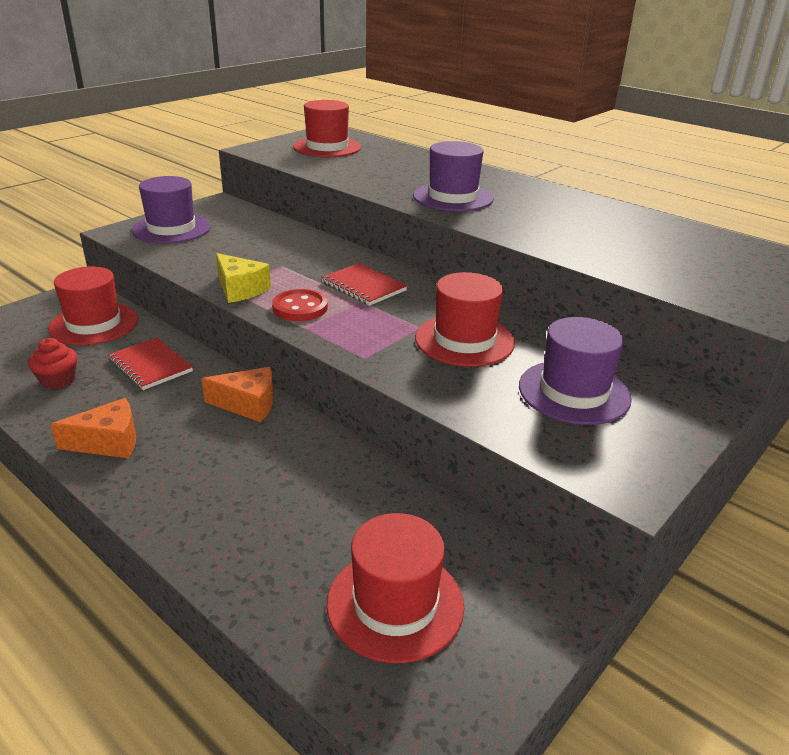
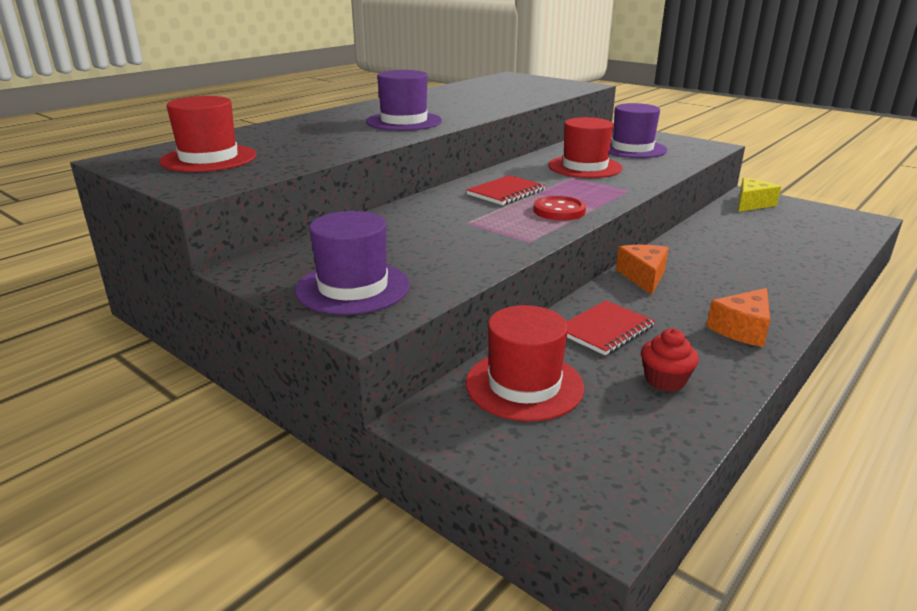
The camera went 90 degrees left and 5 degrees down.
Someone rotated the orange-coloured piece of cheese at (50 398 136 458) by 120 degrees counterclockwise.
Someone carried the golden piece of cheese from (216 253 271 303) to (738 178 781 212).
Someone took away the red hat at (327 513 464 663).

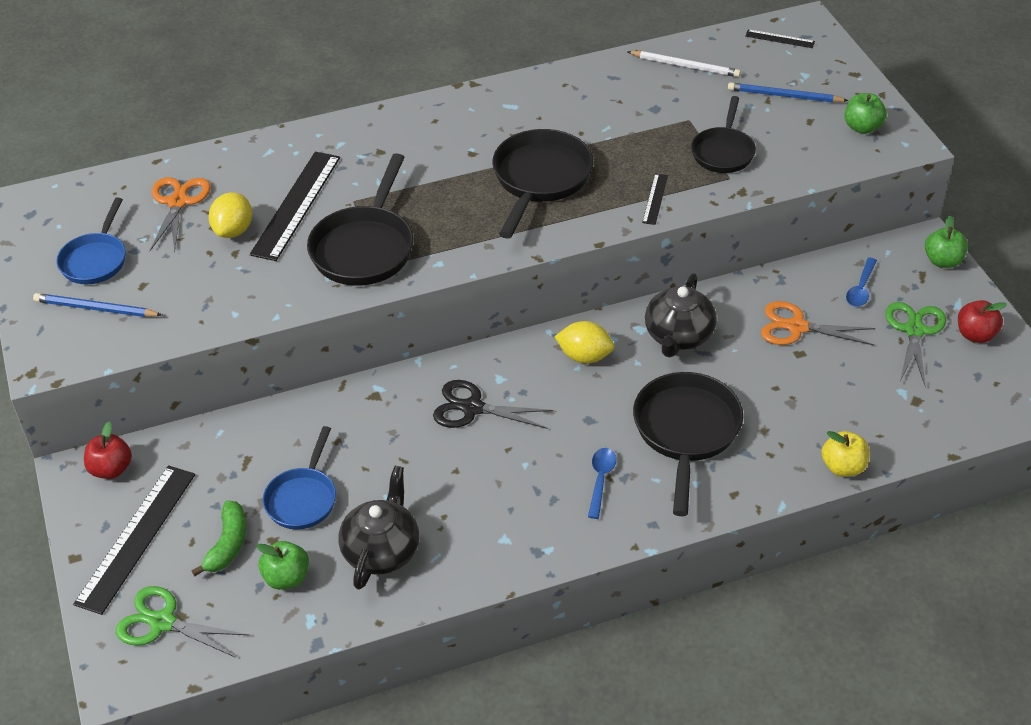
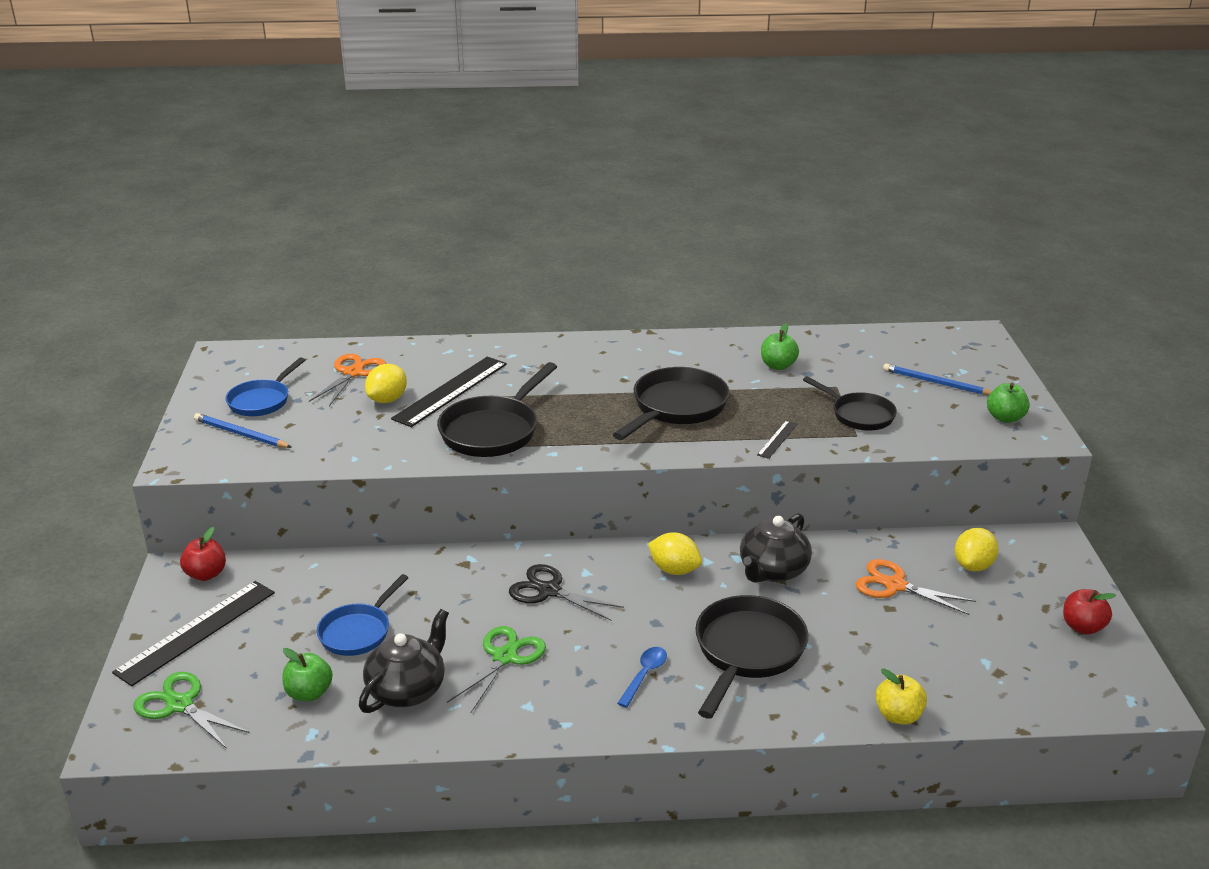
The camera went 15 degrees right and 15 degrees down.
Someone carried the leaf-green scissors from (885 302 946 387) to (447 626 546 713).
Someone carried the leaf-green apple from (925 216 968 268) to (761 323 799 370).
Someone rotated the black pan at (691 96 756 173) by 75 degrees counterclockwise.
Someone swapped the royal blue spoon at (846 258 877 307) for the golden citrus fruit at (954 528 999 571).
Someone took away the leaf-green banana at (192 501 246 576).
Someone took away the snow-white lead pencil at (628 51 741 77).
Someone took away the black measuring stick at (745 29 815 48).

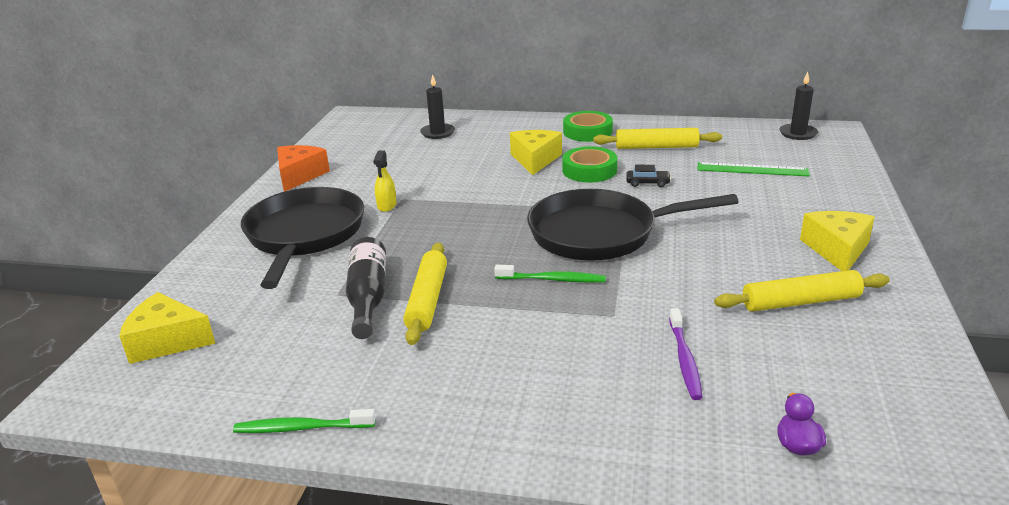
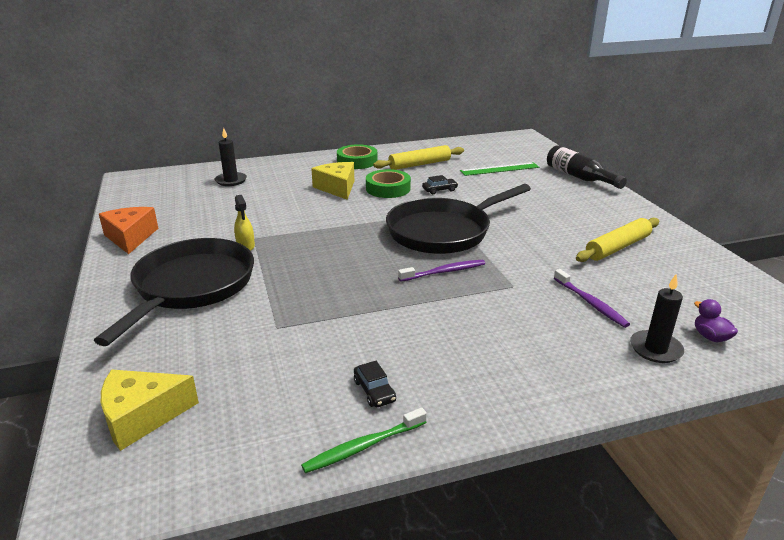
The camera went 30 degrees left and 0 degrees up.
Someone rotated the black pan at (241 187 364 289) by 45 degrees clockwise.
Someone put down the black automobile at (354 361 396 407).
Someone repainted the leaf-green toothbrush at (494 265 606 283), which became the royal purple toothbrush at (398 260 485 282).
Someone carried the black bottle from (346 237 386 339) to (547 145 627 189).
Someone carried the black pillar candle from (779 72 818 140) to (630 274 684 363).
Someone took away the golden pastry roller at (403 243 447 345).
Someone took away the golden piece of cheese at (800 211 875 271).

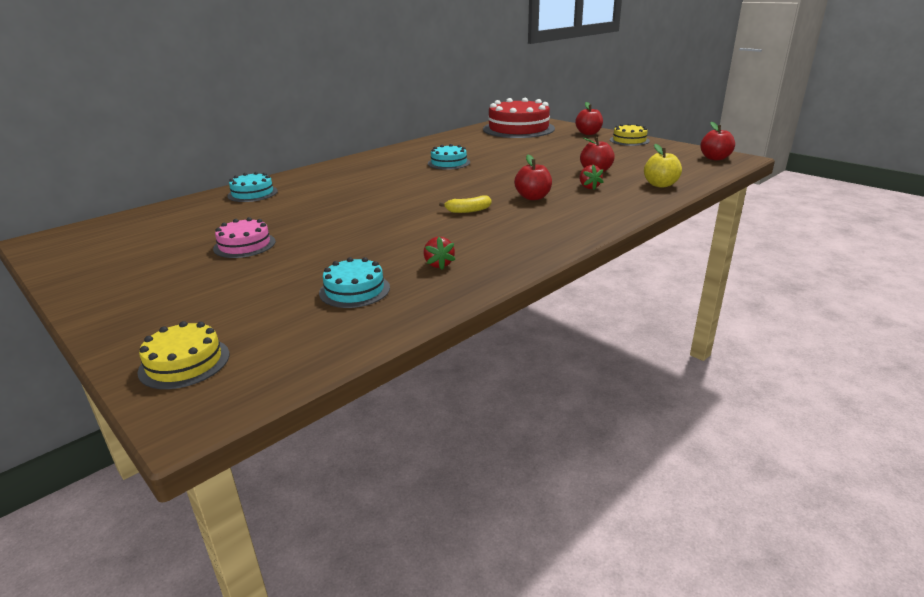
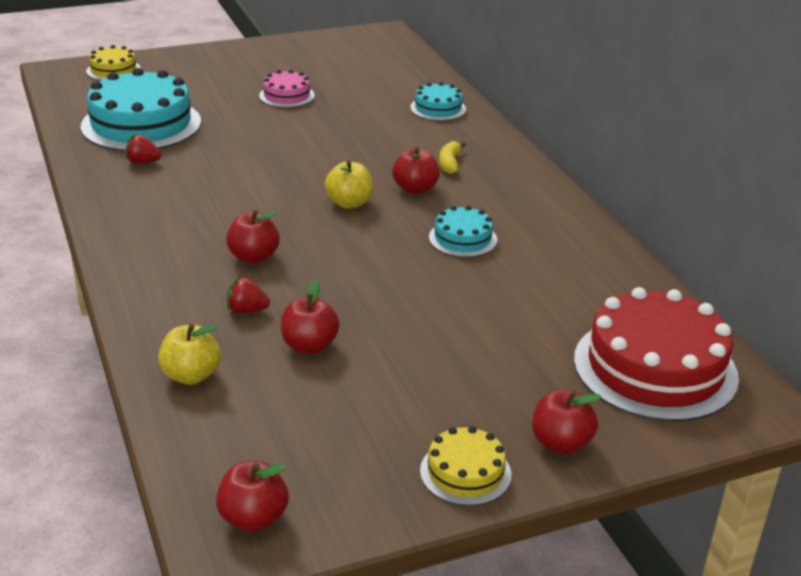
The camera went 110 degrees right and 5 degrees up.
Someone scaled the aqua layer cake at (319 257 390 308) by 2.02.
Someone put down the golden apple at (325 160 373 209).
Someone put down the red apple at (392 146 440 194).
Someone carried the golden banana from (439 196 491 213) to (439 141 466 174).

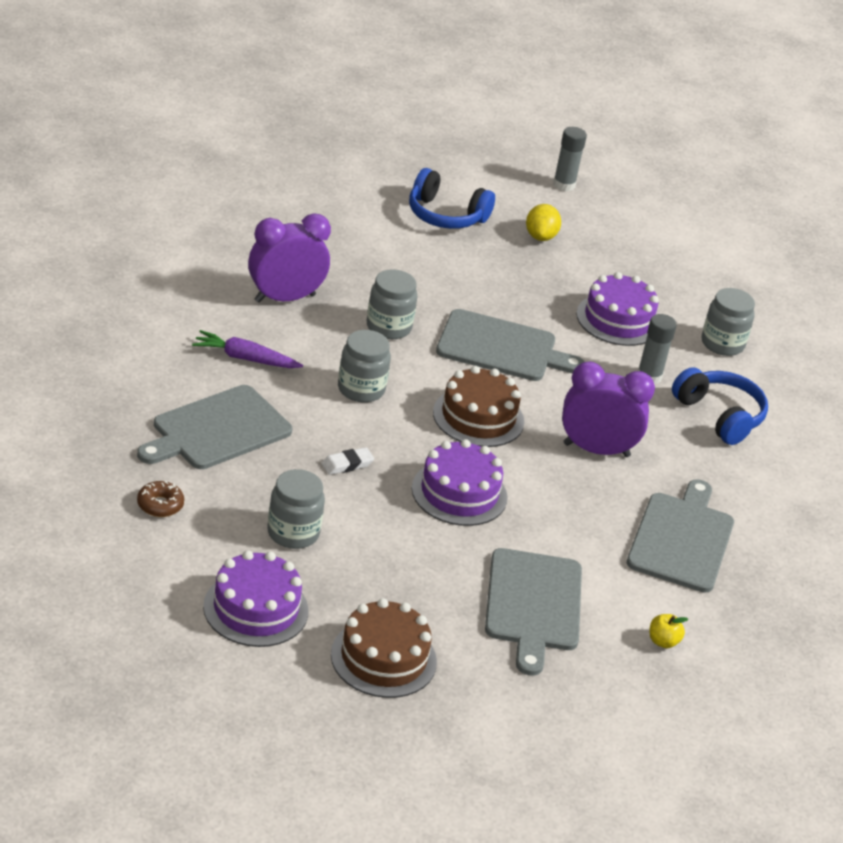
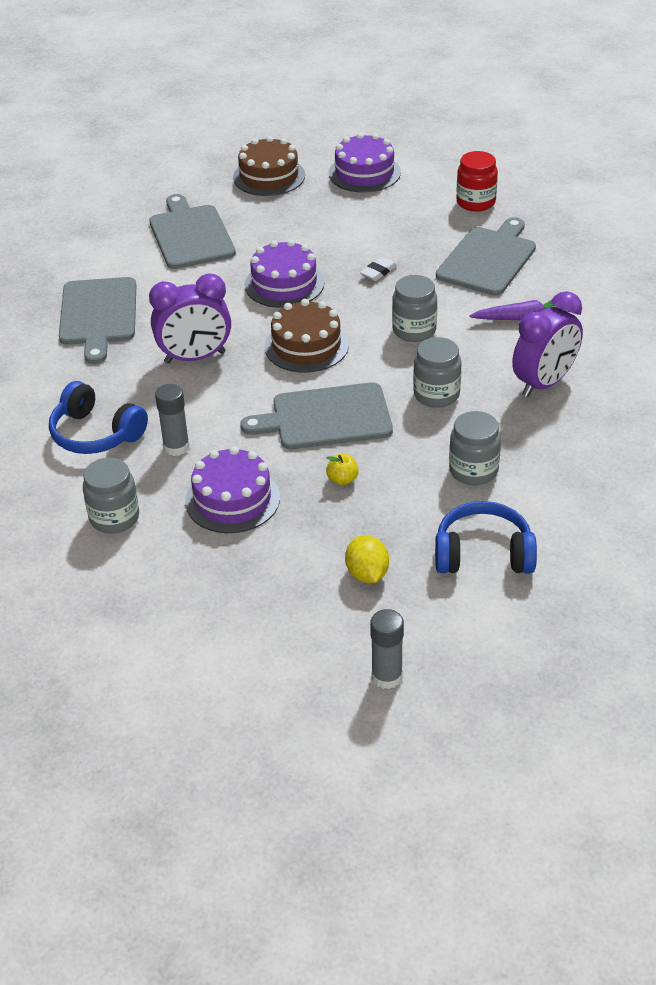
The camera went 165 degrees right and 5 degrees up.
Someone carried the golden apple from (650 614 688 648) to (326 454 359 485).
Someone carried the grey jam jar from (267 469 325 549) to (449 411 501 485).
Someone swapped the russet glazed donut at (137 481 184 517) for the red jam jar at (456 151 498 212).

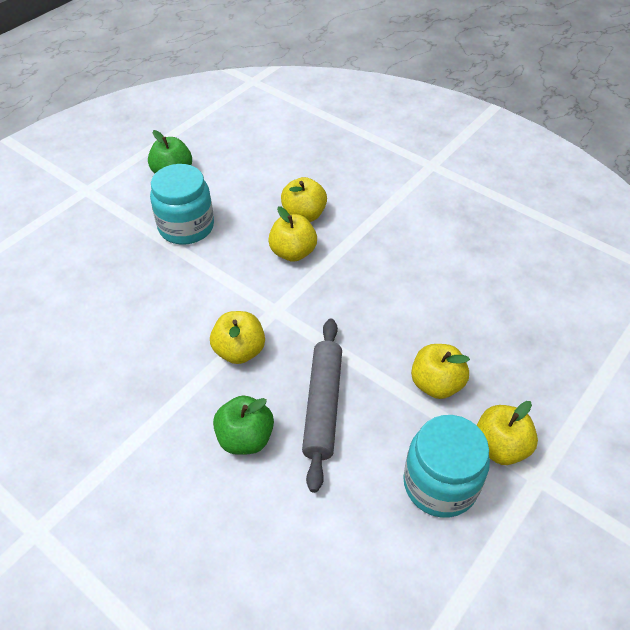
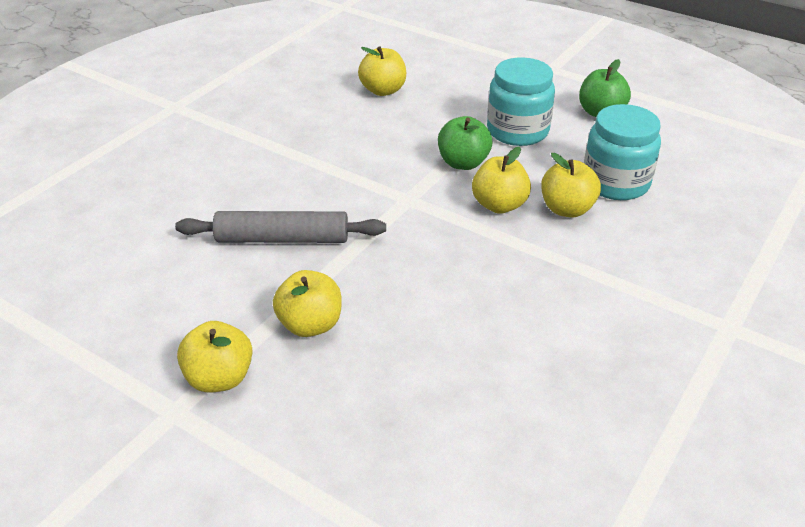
The camera went 85 degrees right and 10 degrees down.
Someone carried the golden apple from (210 311 265 364) to (358 46 406 96).
Someone carried the leaf-green apple from (213 395 274 455) to (438 116 492 170).
Someone carried the aqua jam jar from (403 415 490 518) to (584 104 661 200).

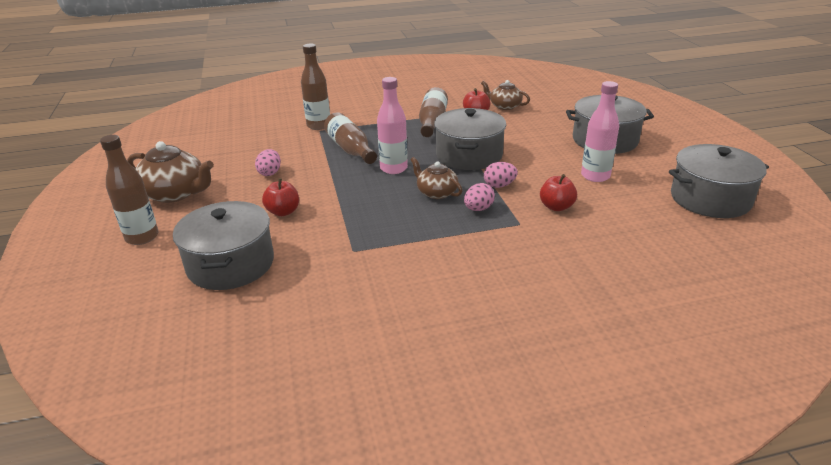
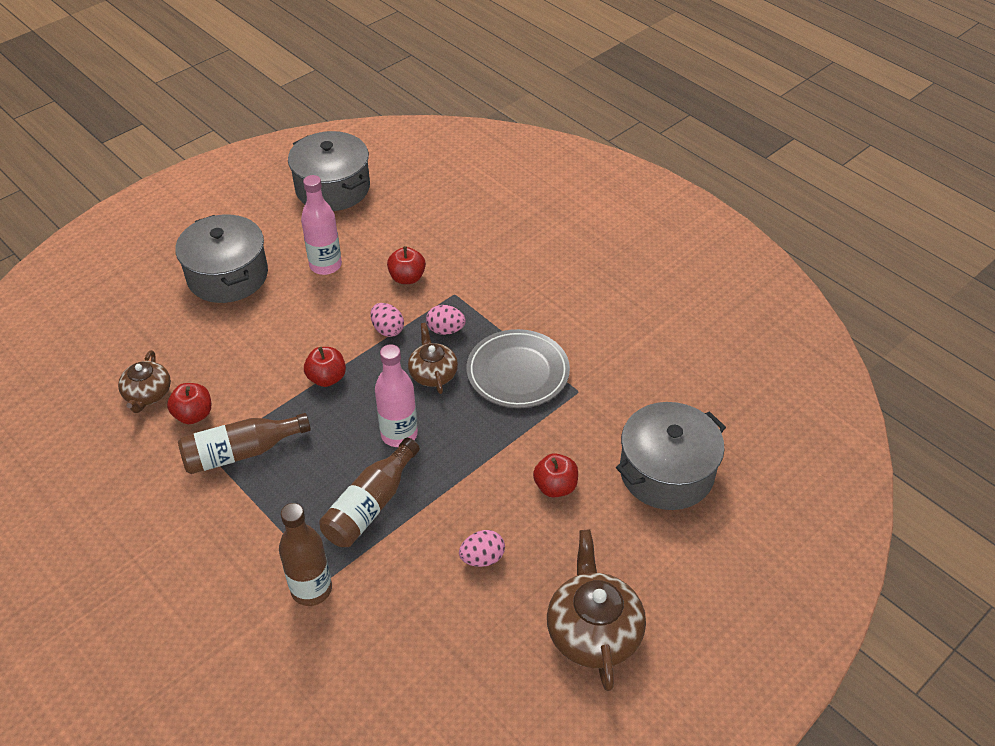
The camera went 120 degrees left and 15 degrees up.
Someone swapped the grey cooking pot at (434 108 506 170) for the red apple at (304 347 346 387).
Someone rotated the russet teapot at (410 157 463 199) by 150 degrees clockwise.
Someone put down the grey plate at (466 329 570 408).
Someone took away the russet bottle at (100 135 159 245).

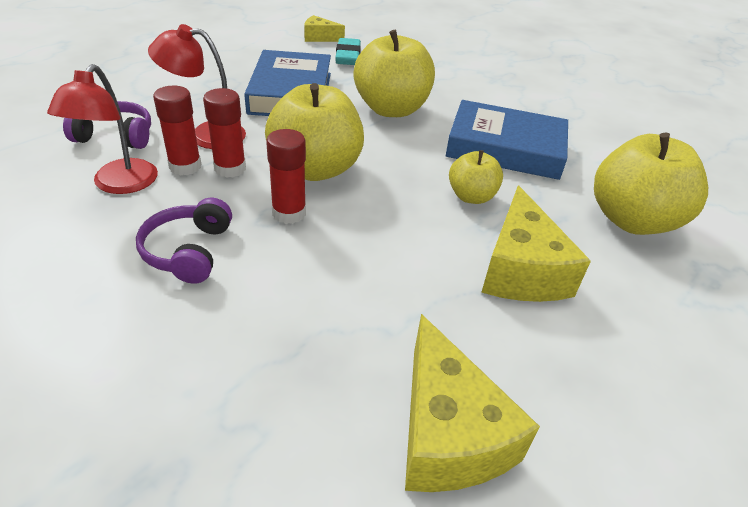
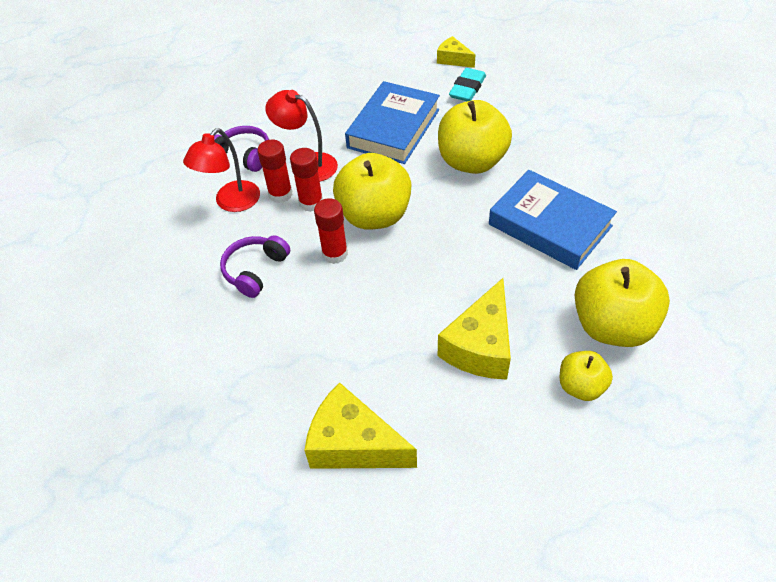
The camera went 30 degrees right and 10 degrees up.
Someone rotated the golden piece of cheese at (405 314 540 492) by 105 degrees clockwise.
Someone carried the golden apple from (449 150 503 204) to (560 351 613 401).

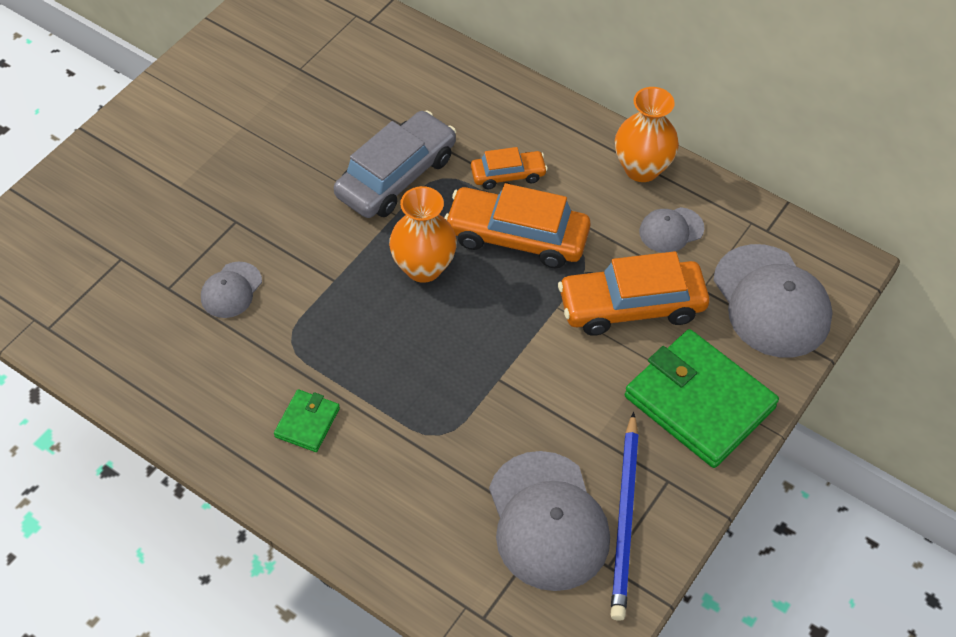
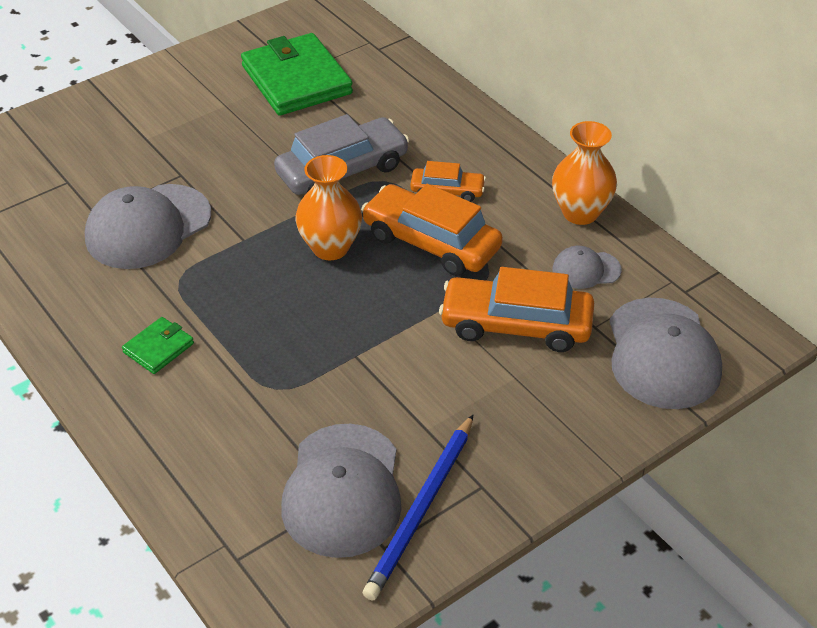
The camera went 20 degrees right and 10 degrees down.
Someone scaled the grey peaked cap at (201 262 262 318) by 1.98.
Someone carried the leaf-green billfold from (625 329 779 468) to (241 33 353 116).

